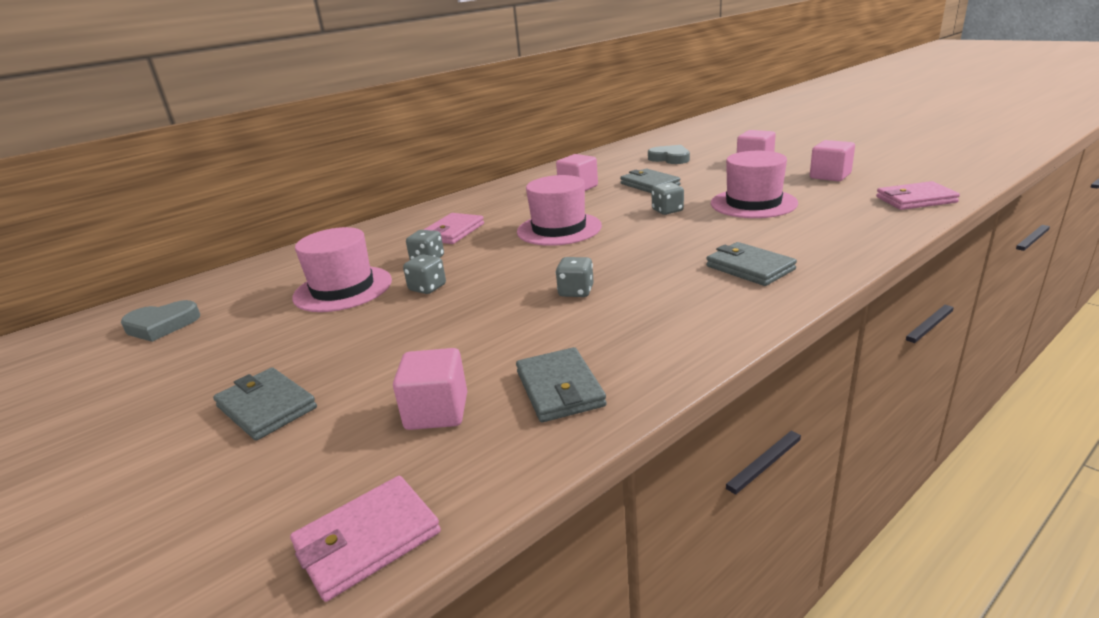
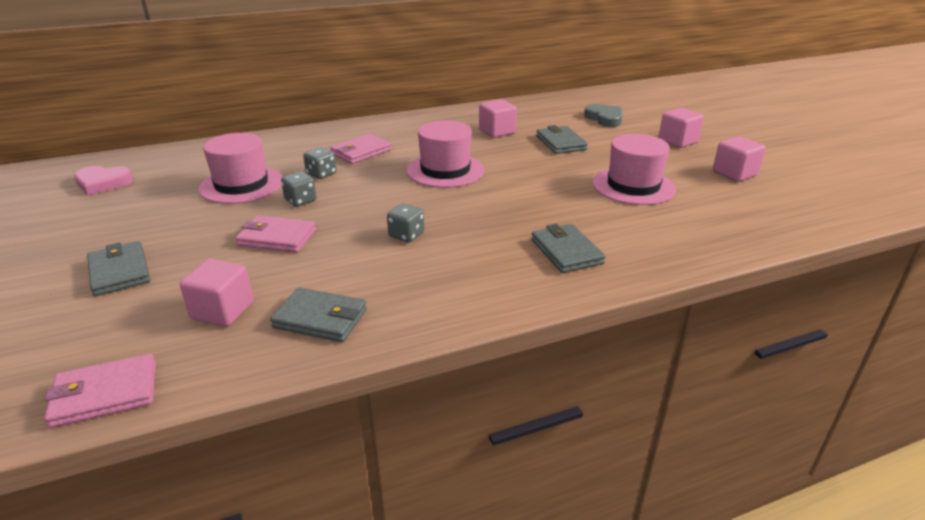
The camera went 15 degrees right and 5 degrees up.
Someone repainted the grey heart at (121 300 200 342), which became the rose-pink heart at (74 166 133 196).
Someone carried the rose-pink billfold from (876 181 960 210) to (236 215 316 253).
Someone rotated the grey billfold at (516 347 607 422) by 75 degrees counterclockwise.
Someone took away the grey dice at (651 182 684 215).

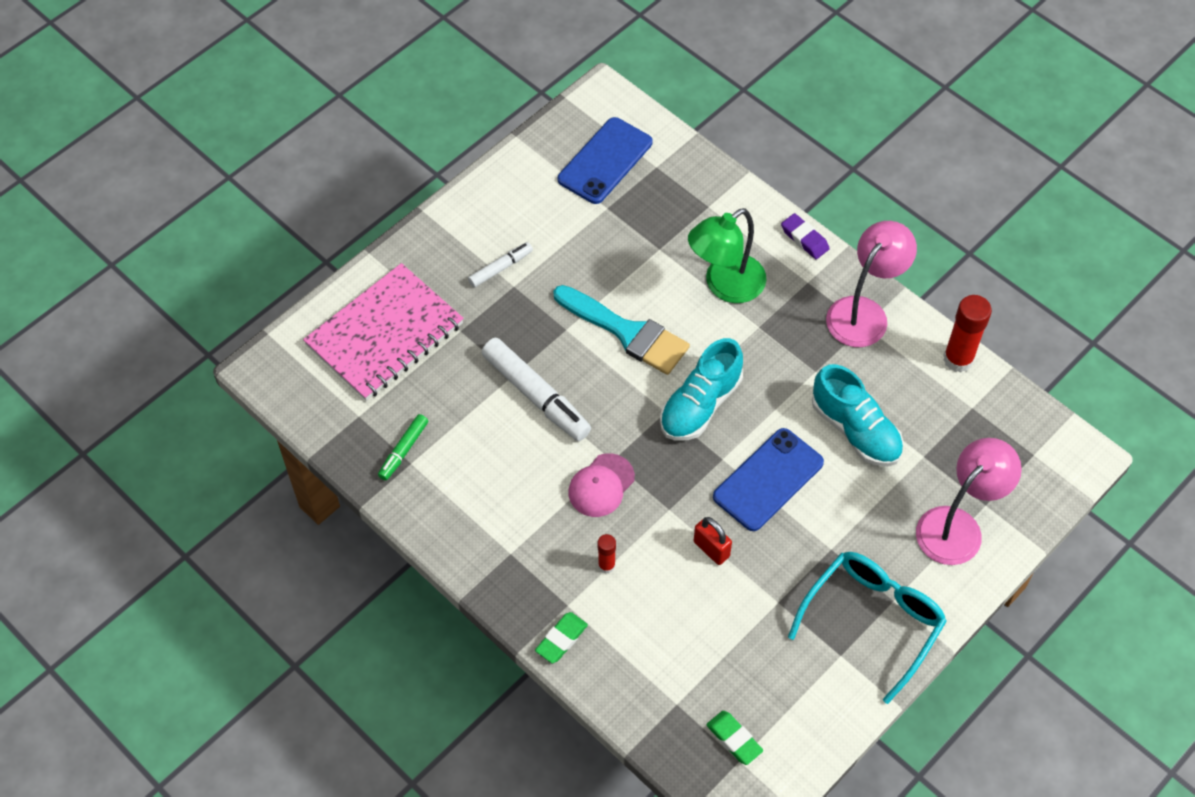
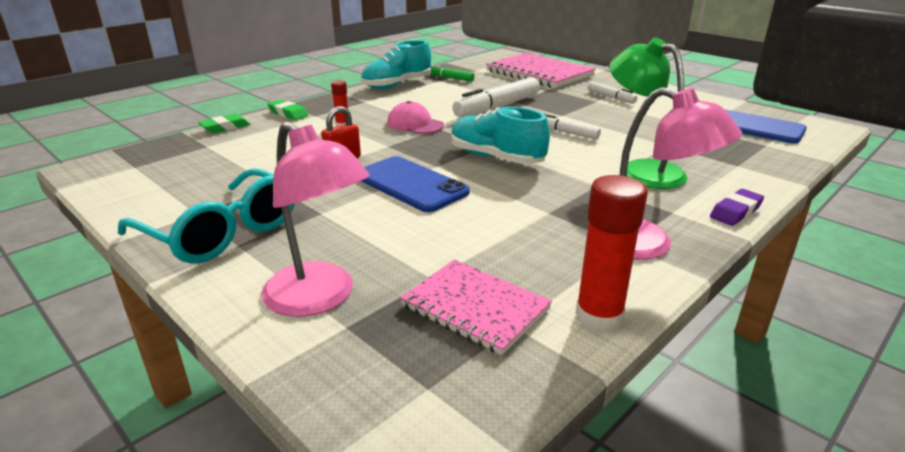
The camera went 90 degrees right and 30 degrees down.
Someone carried the leaf-green eraser from (706 711 763 765) to (198 114 251 133).
Someone carried the aqua lace-up shoe from (812 364 904 467) to (361 40 431 89).
Someone put down the rose-pink notebook at (400 260 552 355).
Someone swapped the aqua paintbrush at (553 285 690 375) for the snow-white marker pen at (545 114 601 140).

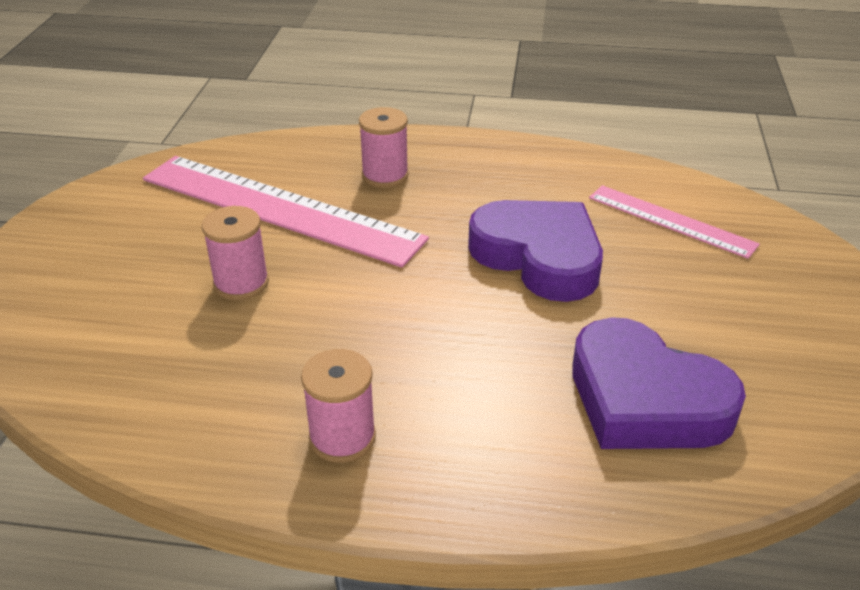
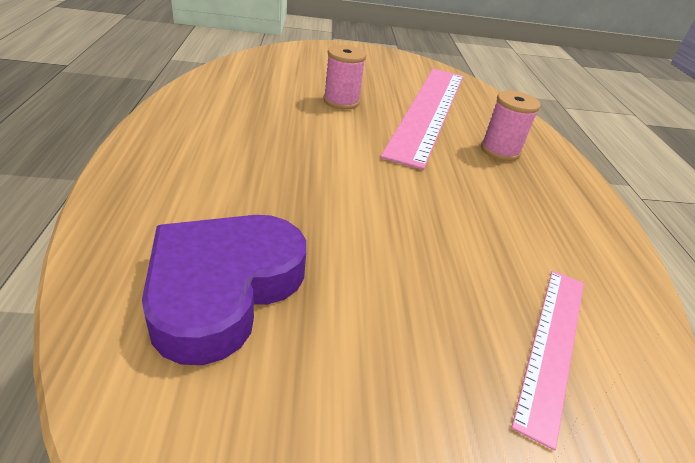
The camera went 75 degrees right and 0 degrees up.
Someone took away the rose-pink reel of thread at (301 349 376 463).
Someone took away the royal purple heart at (468 200 603 302).

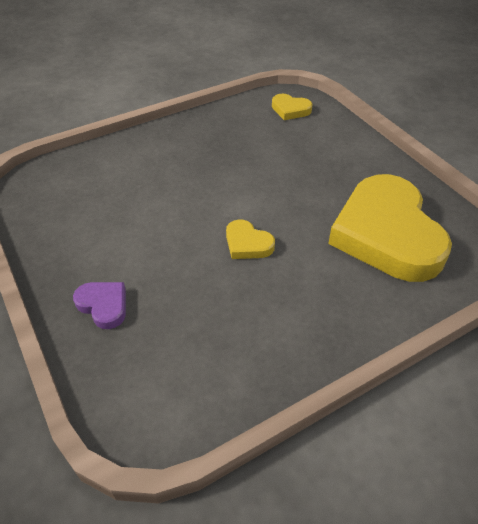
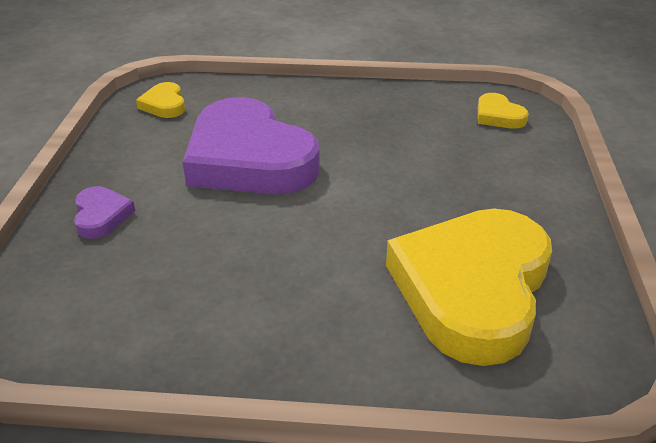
The camera went 35 degrees right and 10 degrees down.
Someone carried the golden heart from (226 219 275 259) to (136 82 185 118).
Someone put down the royal purple heart at (183 97 320 194).

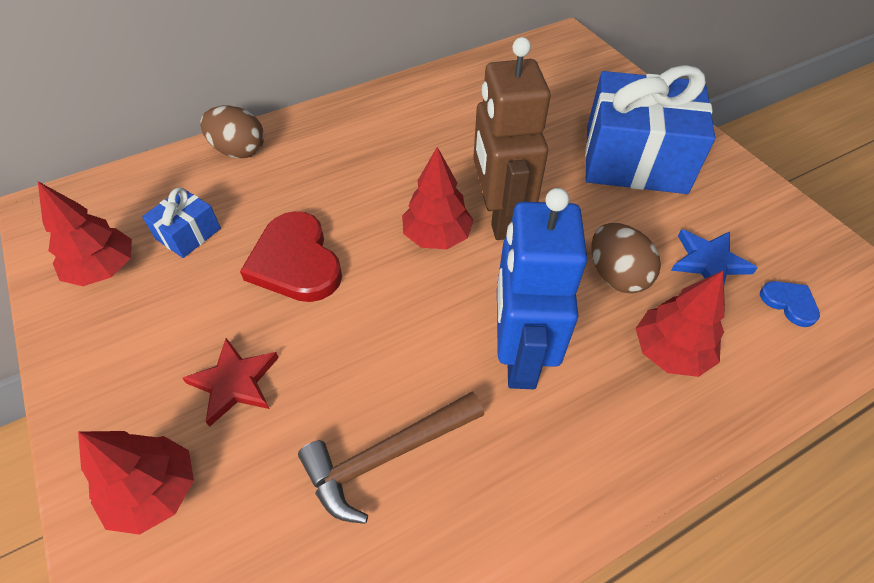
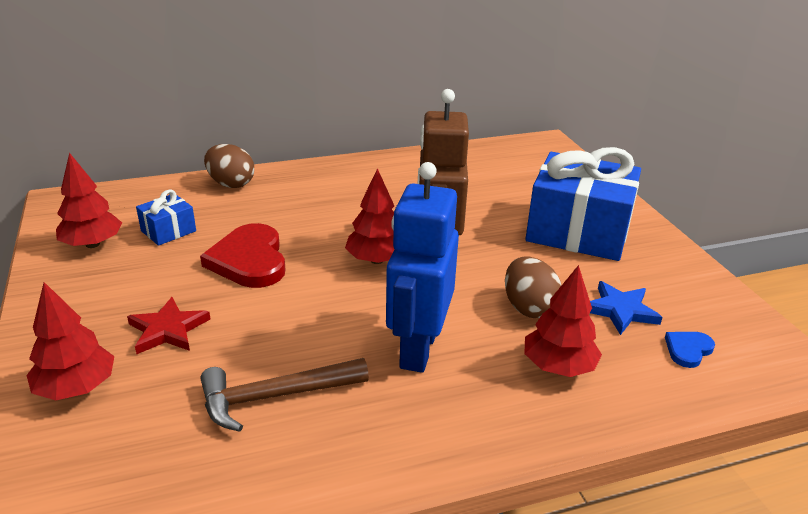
The camera went 10 degrees right and 20 degrees down.
Someone rotated the royal blue heart at (760 281 820 327) by 105 degrees counterclockwise.

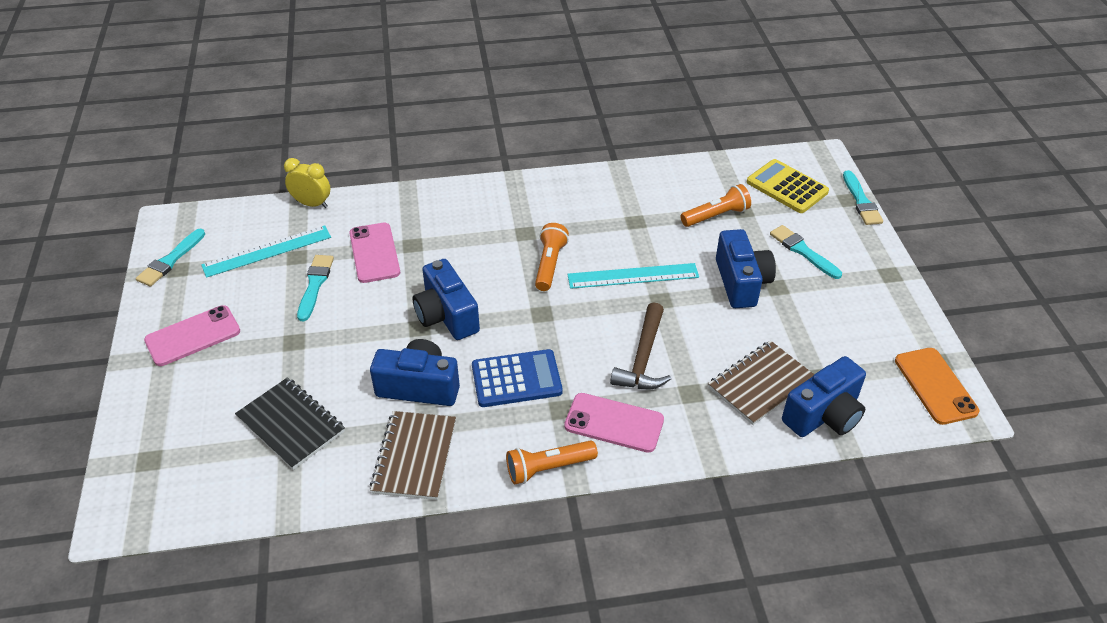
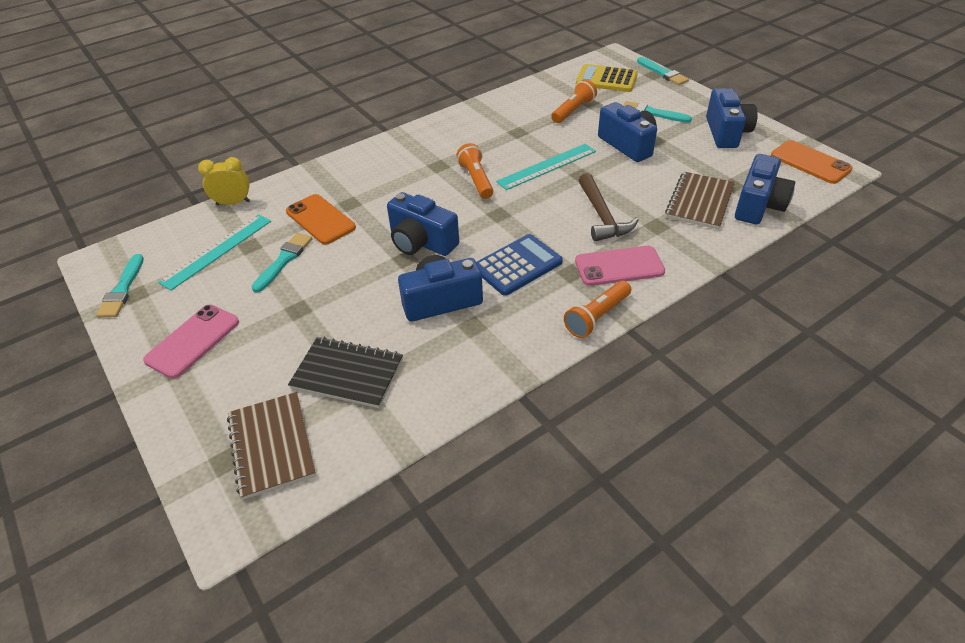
The camera went 25 degrees left and 0 degrees up.
Someone carried the russet notebook from (370 411 456 500) to (227 392 316 500).
Someone rotated the aqua paintbrush at (297 255 334 321) by 45 degrees clockwise.
Someone repainted the rose-pink phone at (349 223 400 283), which became the orange-coloured phone at (286 194 356 245).
Someone put down the royal blue compact camera at (706 88 758 148).

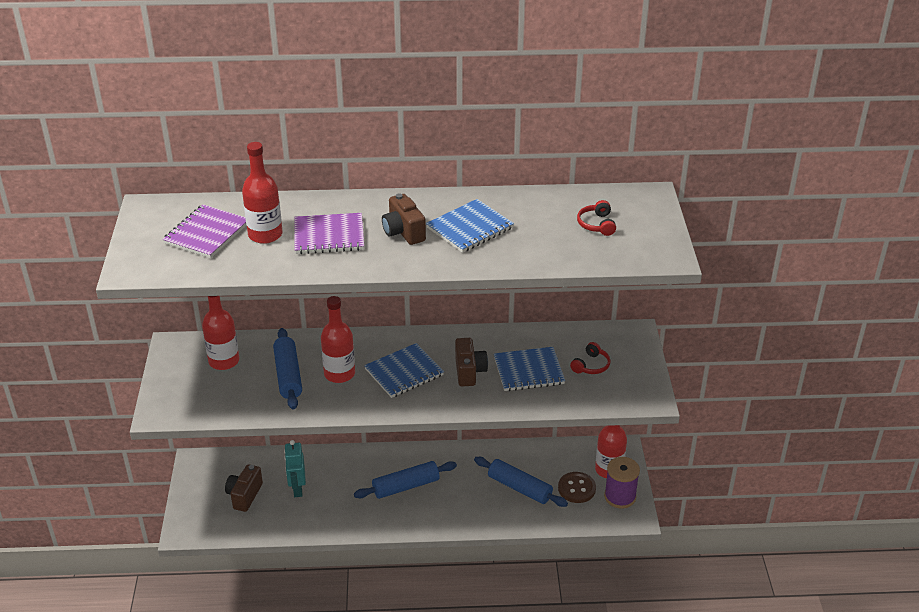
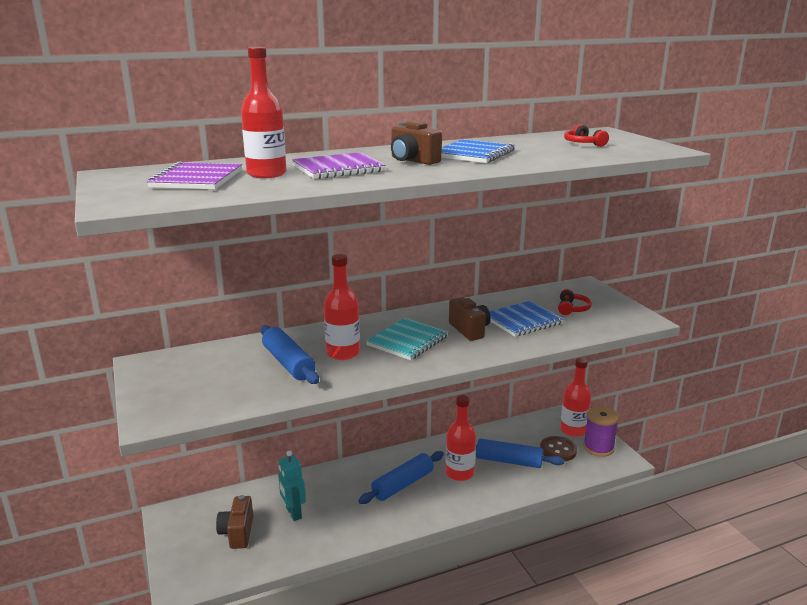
The camera went 20 degrees left and 15 degrees down.
Someone repainted the royal blue notebook at (364 343 444 398), which became the aqua notebook at (366 318 448 360).
Someone carried the red bottle from (202 296 239 370) to (445 395 476 481).

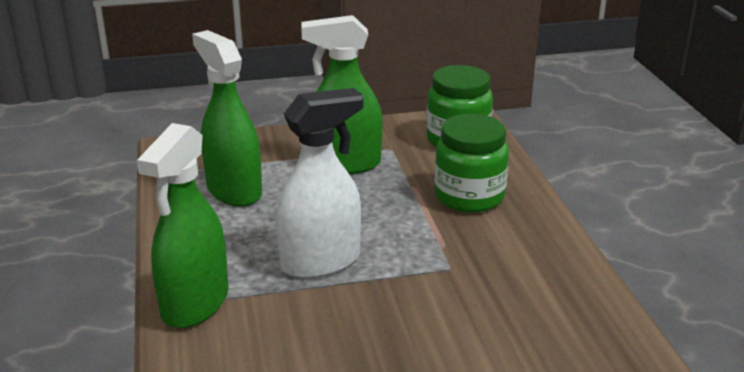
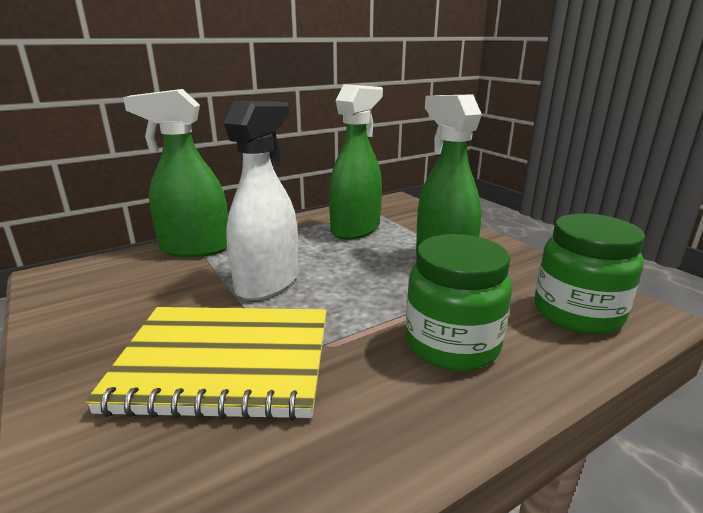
The camera went 70 degrees right and 5 degrees down.
Someone put down the golden notebook at (85 307 327 421).
Someone rotated the snow-white sprayer at (276 88 363 279) by 105 degrees counterclockwise.

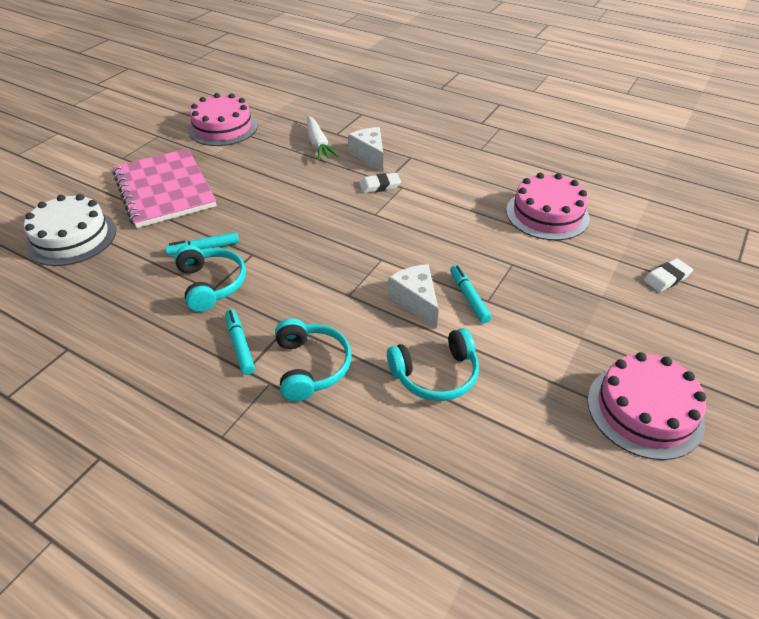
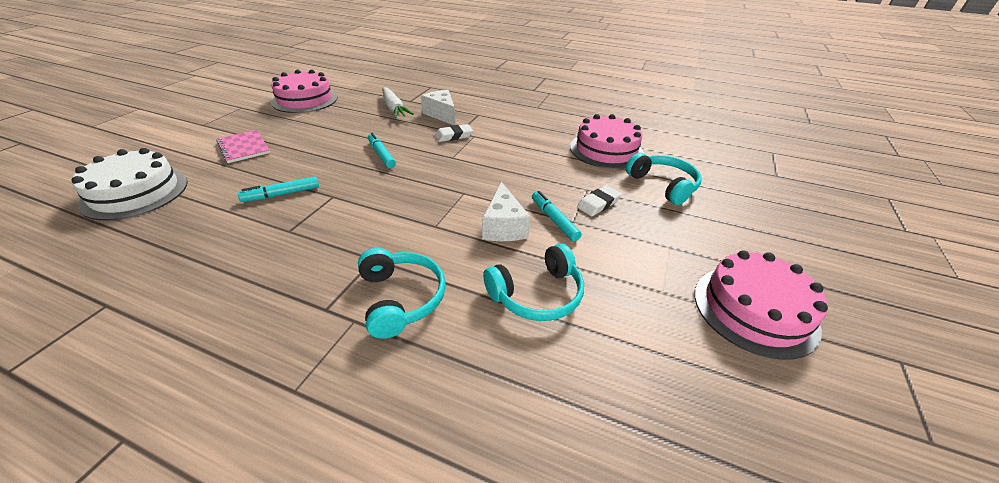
The camera went 10 degrees left and 5 degrees down.
Someone scaled the rose-pink notebook at (112 148 217 228) by 0.50.
Someone carried the aqua marker pen from (225 309 255 375) to (368 133 396 168).
Someone rotated the snow-white piece of cheese at (388 264 439 329) by 150 degrees counterclockwise.
Someone carried the snow-white eraser from (644 258 693 292) to (577 185 621 216).
Someone carried the aqua over-ear headphones from (174 245 246 312) to (626 153 702 205).

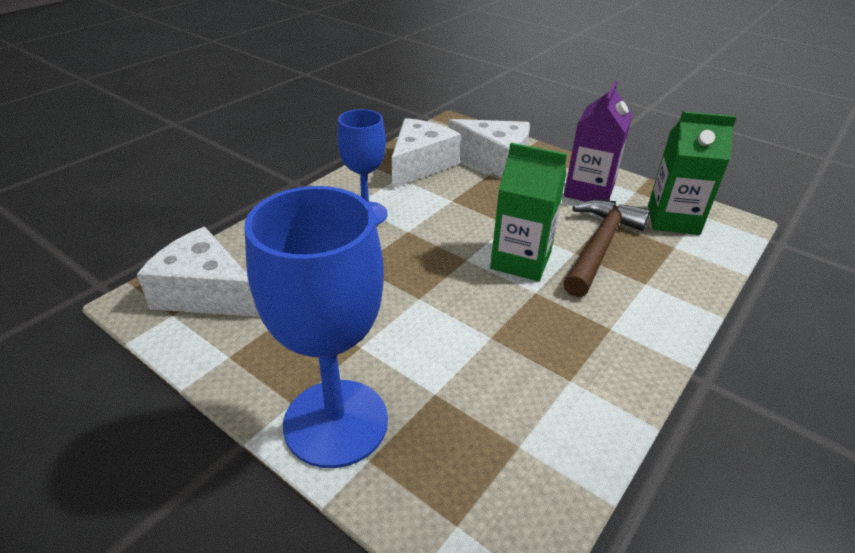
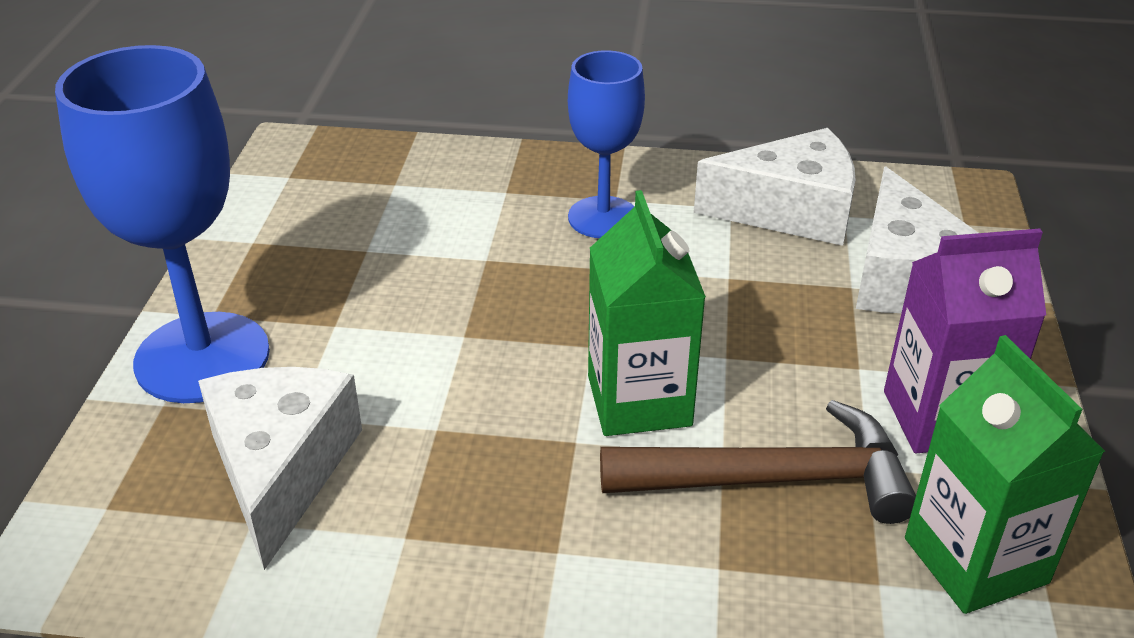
The camera went 60 degrees right and 0 degrees up.
Someone carried the snow-white piece of cheese from (137 227 260 317) to (198 367 362 570).

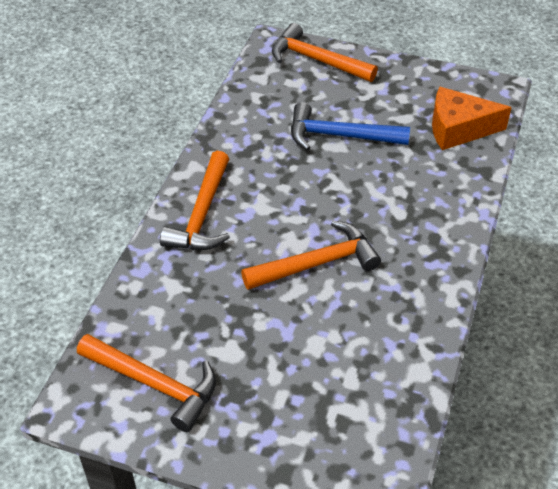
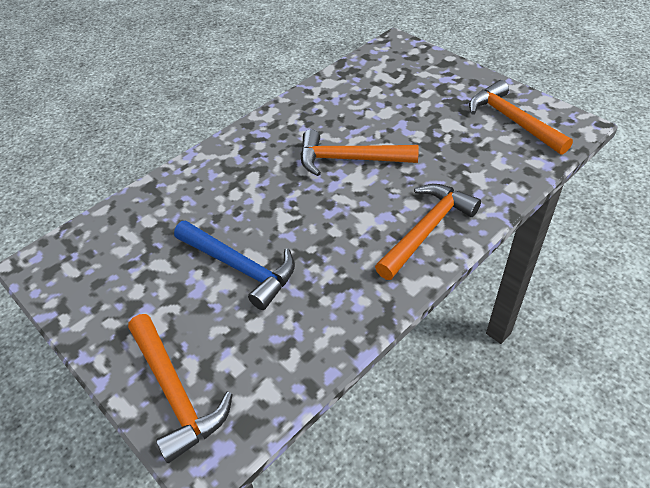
The camera went 150 degrees left and 0 degrees up.
Someone took away the orange-coloured piece of cheese at (432 87 512 150).

